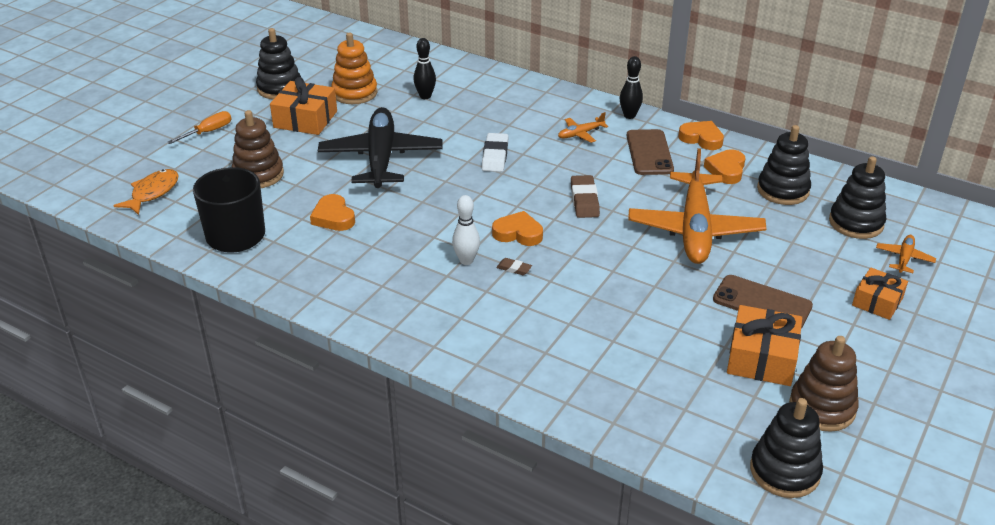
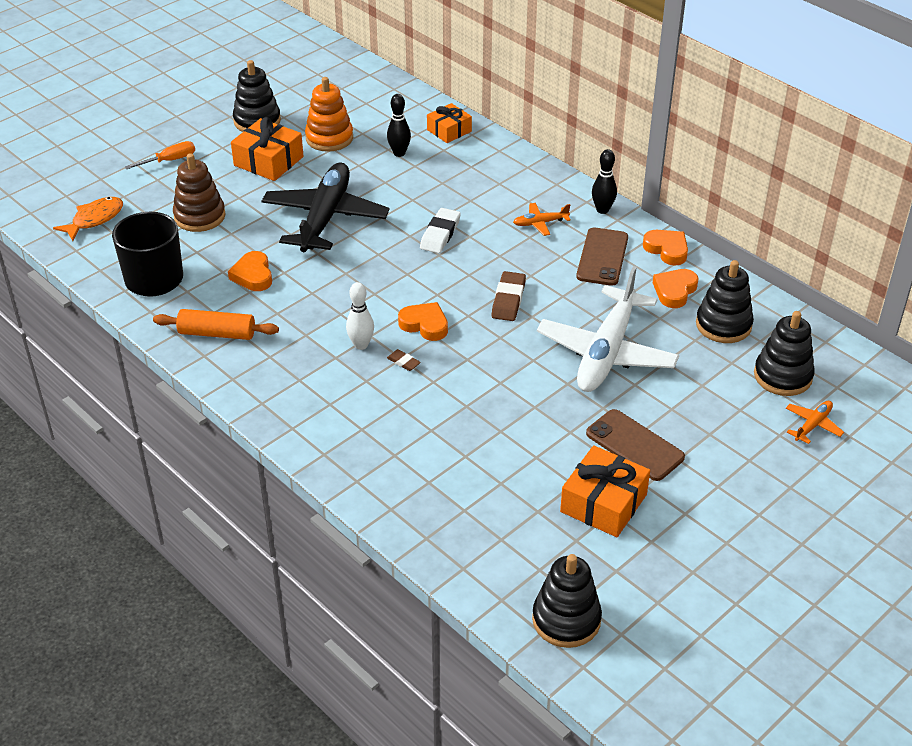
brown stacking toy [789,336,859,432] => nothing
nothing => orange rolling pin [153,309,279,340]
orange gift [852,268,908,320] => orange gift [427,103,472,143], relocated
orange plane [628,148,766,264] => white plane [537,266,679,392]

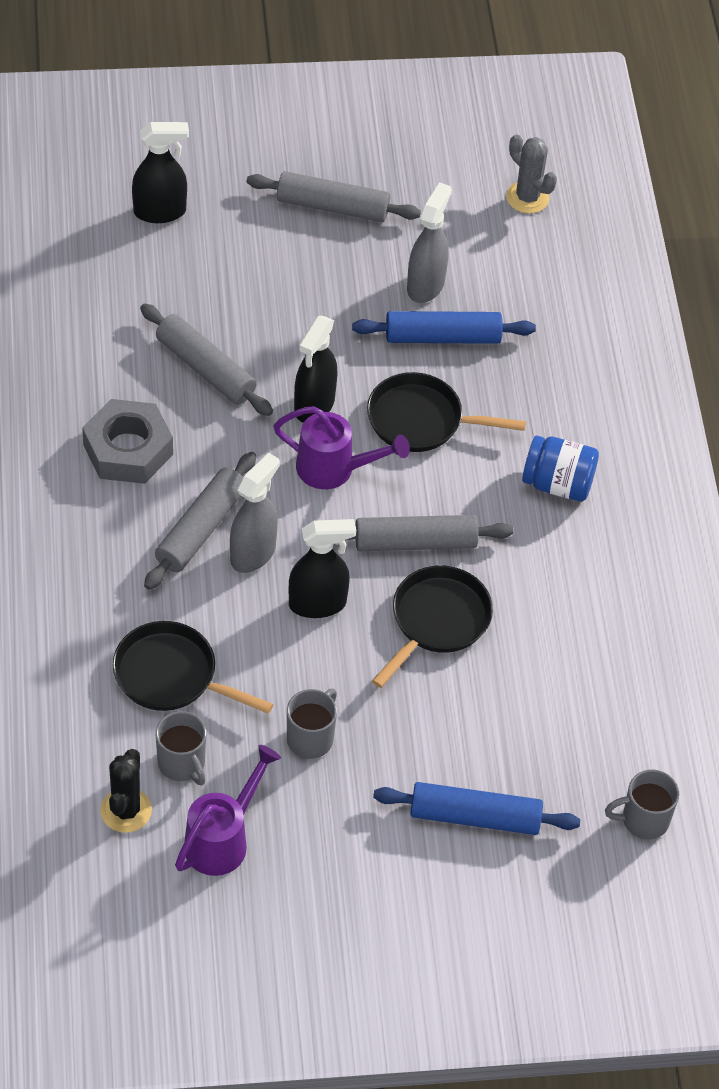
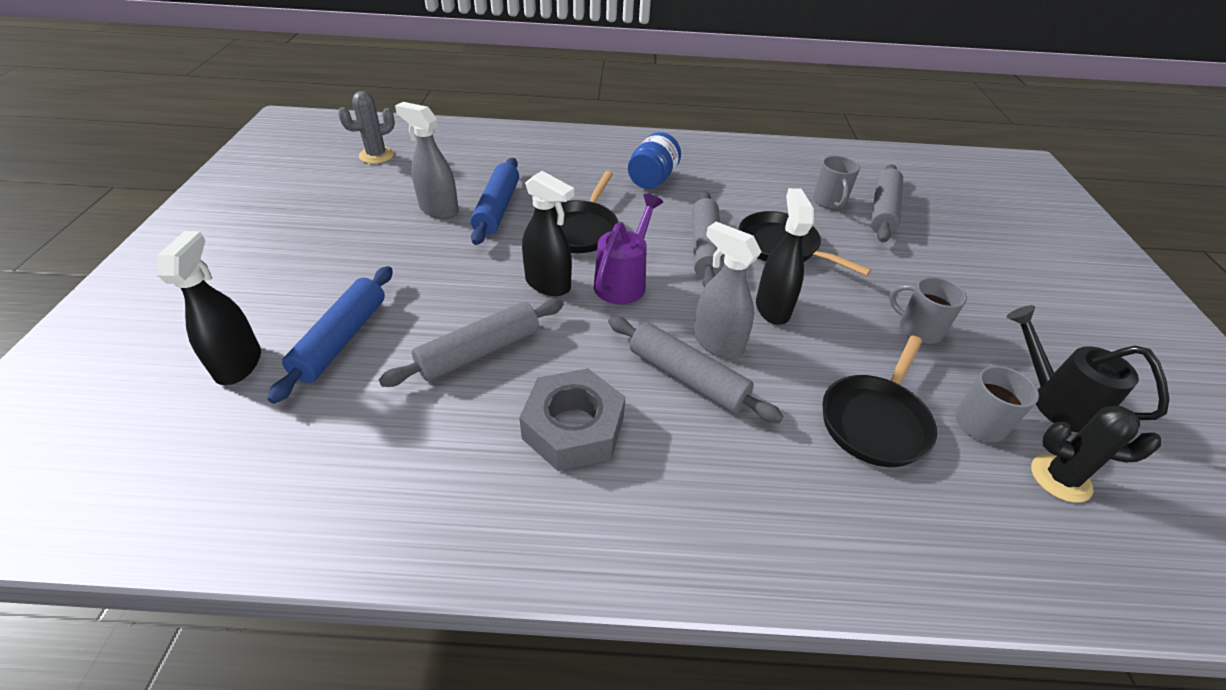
grey rolling pin [247,171,421,222] => grey rolling pin [871,164,903,243], relocated
blue rolling pin [373,782,580,835] => blue rolling pin [268,266,393,404], relocated
grey mug [605,770,679,839] => grey mug [813,156,860,209], relocated
purple watering can [175,745,281,876] => black watering can [1006,305,1170,433]

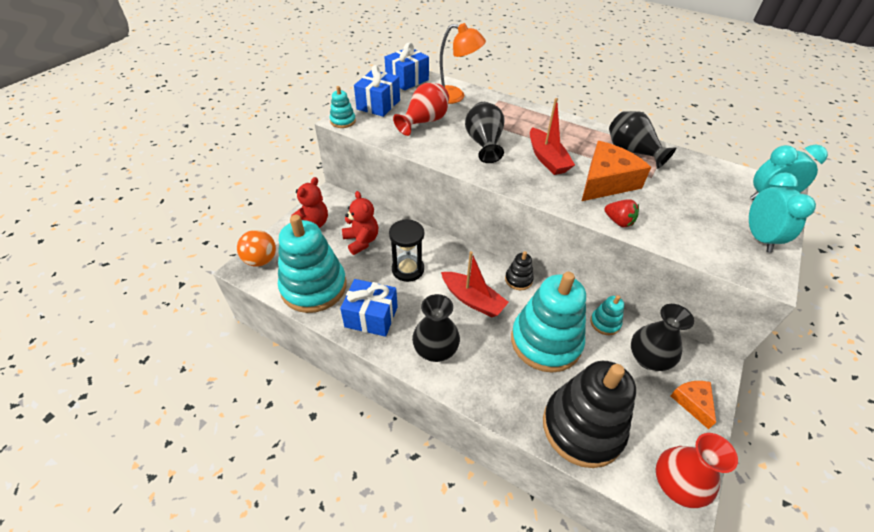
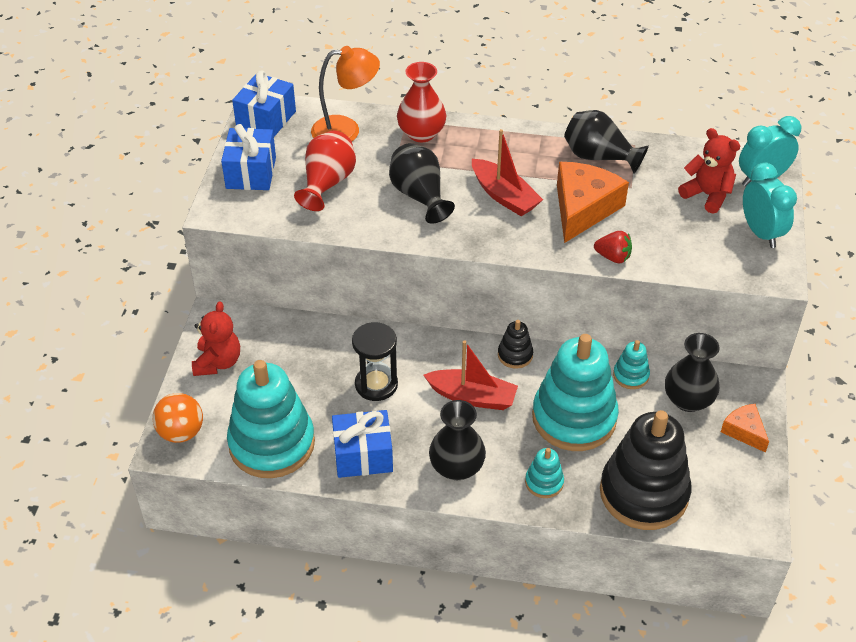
turquoise stacking toy [330,86,356,128] => turquoise stacking toy [525,448,564,498], relocated
red teddy bear [342,191,378,255] => red teddy bear [678,128,740,214], relocated
red vase [656,433,738,508] => red vase [397,62,446,142], relocated

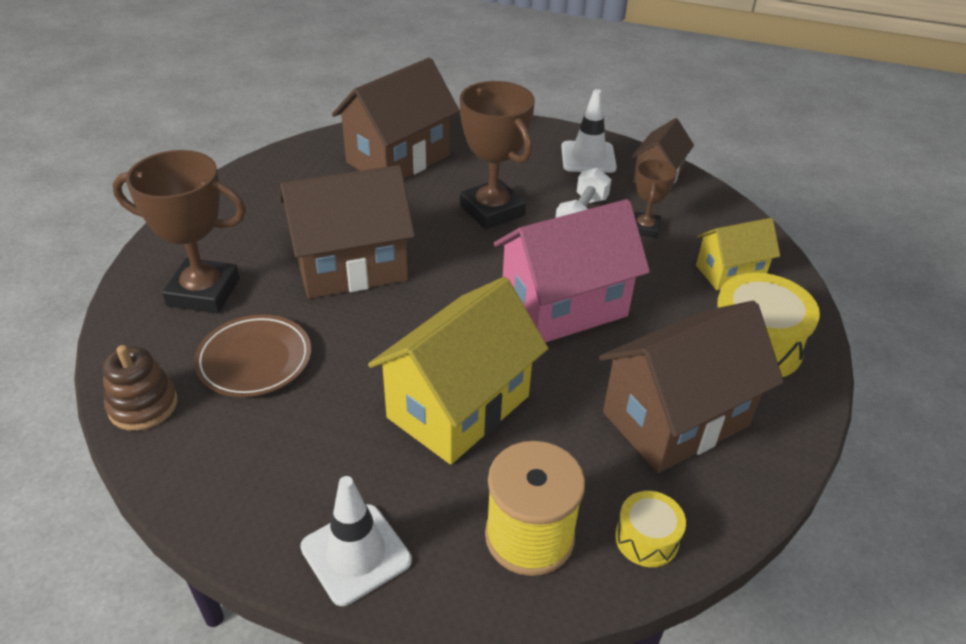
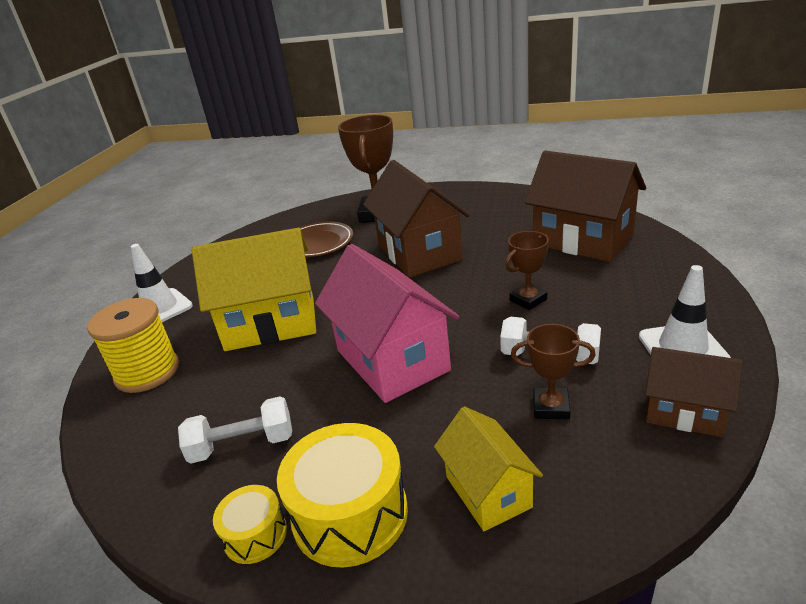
brown stacking toy [102,345,178,431] => nothing
yellow drum [615,491,686,567] => yellow drum [213,485,287,564], relocated
brown house [599,301,784,473] => white dumbbell [178,396,292,463]
yellow house [368,277,548,464] => yellow house [192,228,316,351], 45 degrees counterclockwise
brown trophy [460,81,535,230] => brown trophy [505,231,550,310], x0.55

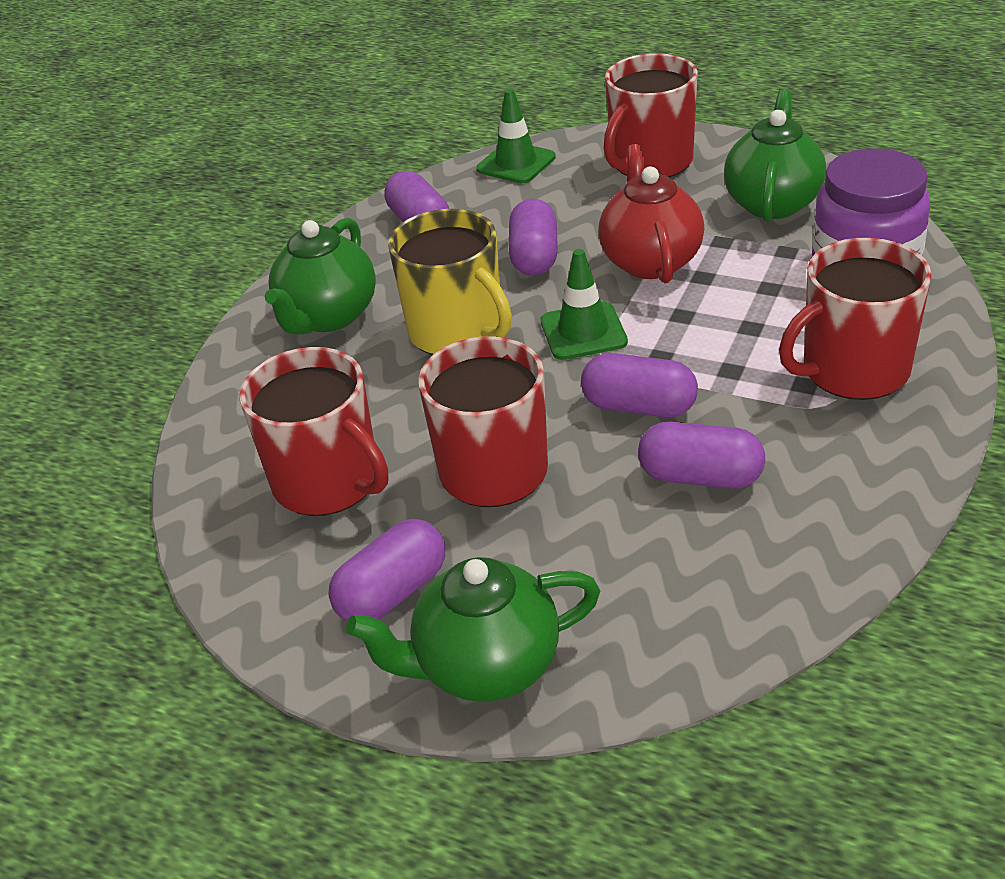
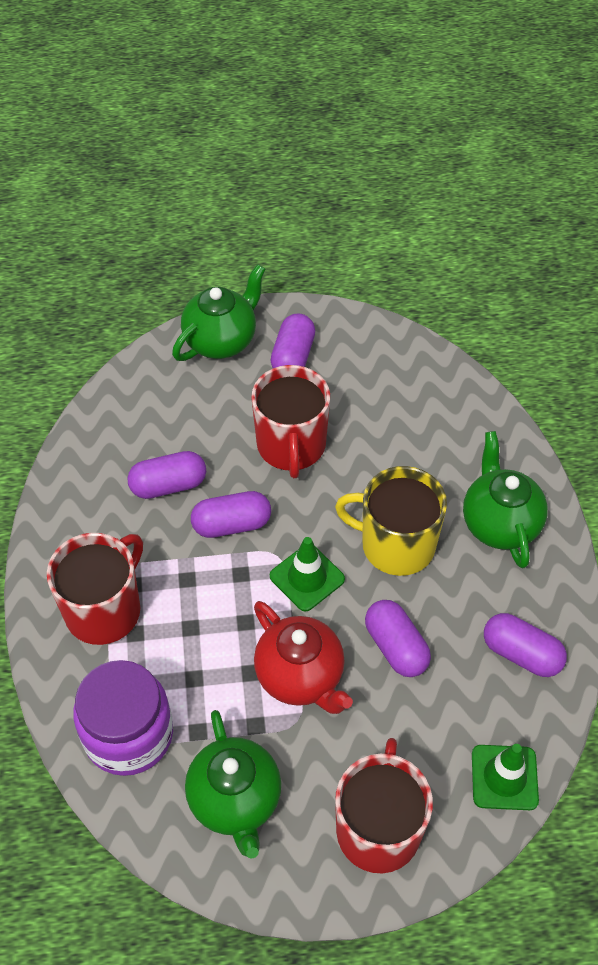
red mug [239,347,388,516] => nothing

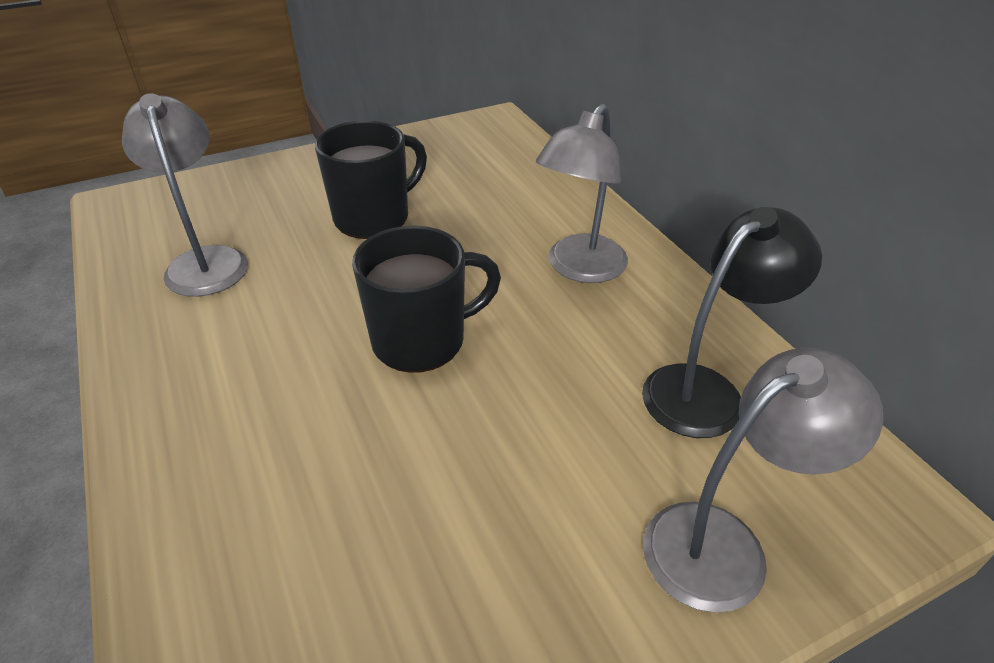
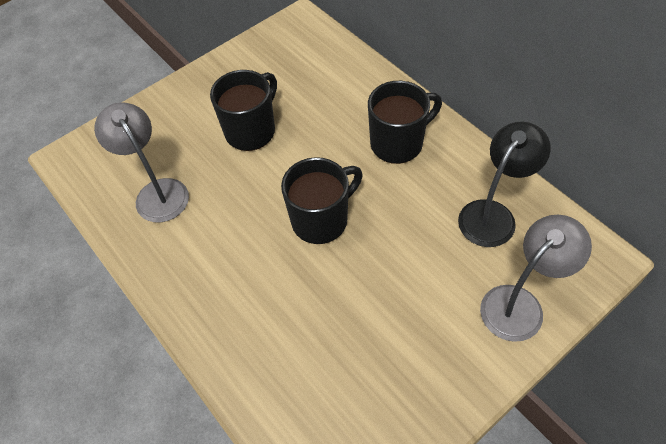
grey lamp [536,104,628,283] => black mug [368,81,442,164]

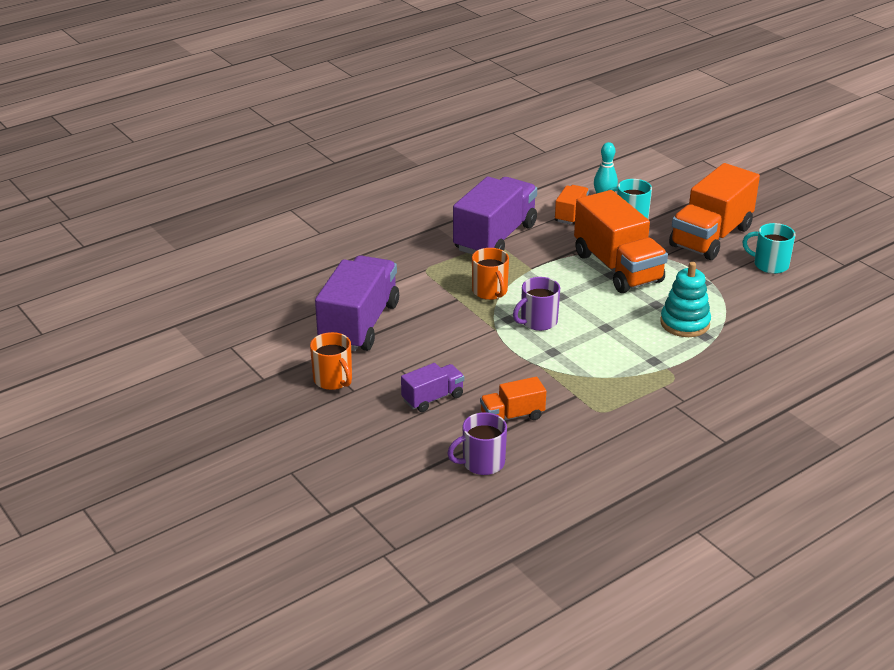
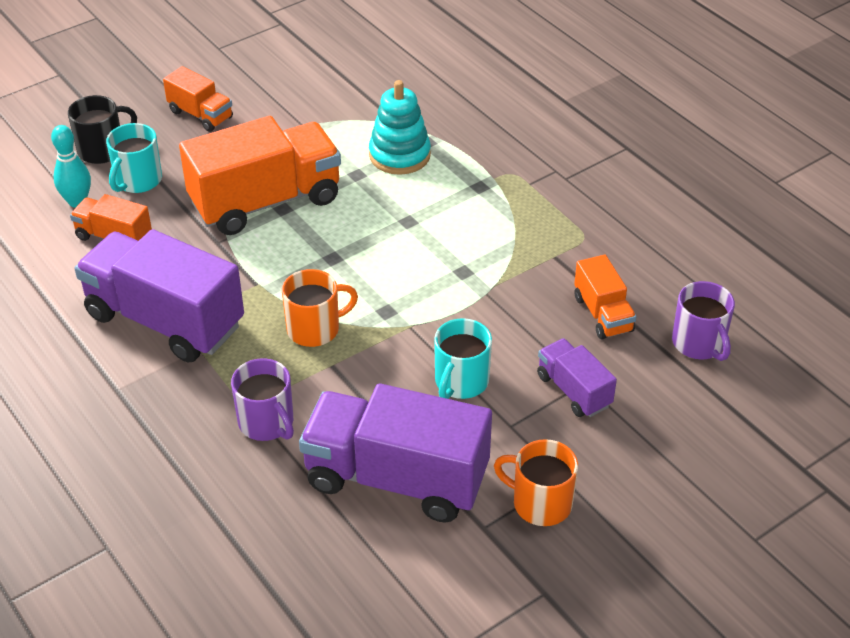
nothing => black mug [68,95,137,164]
purple mug [513,277,560,331] => purple mug [231,358,294,441], relocated
turquoise mug [742,223,796,274] => turquoise mug [434,318,492,399], relocated
orange mug [310,332,352,390] => orange mug [494,439,578,526], 120 degrees counterclockwise
orange truck [669,163,760,260] => orange truck [163,66,233,132], x0.50

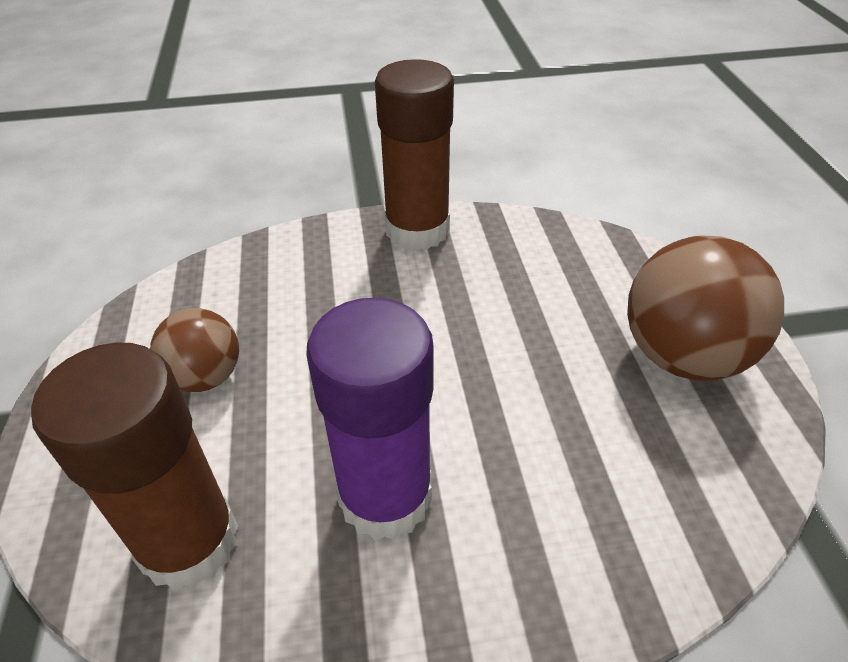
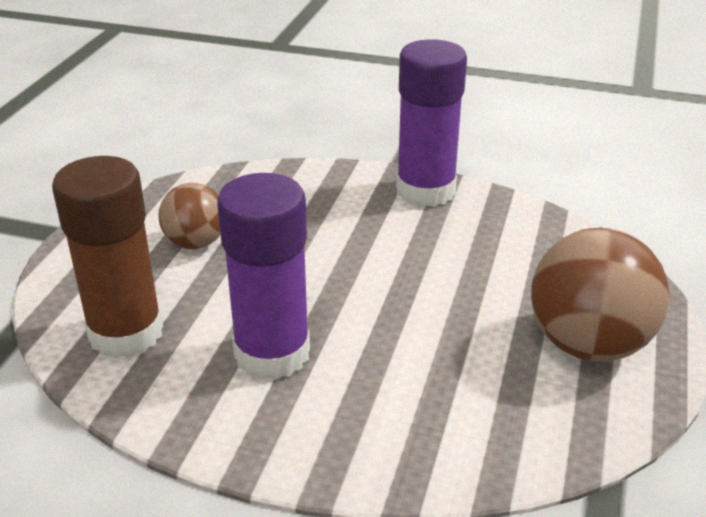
brown glue stick [375,59,454,251] => purple glue stick [396,39,467,207]

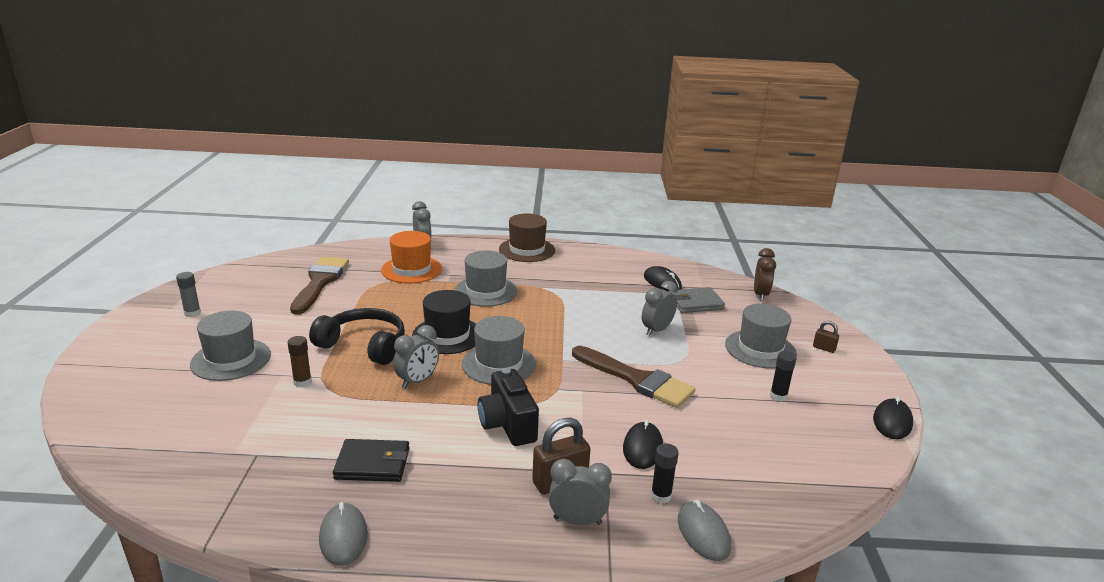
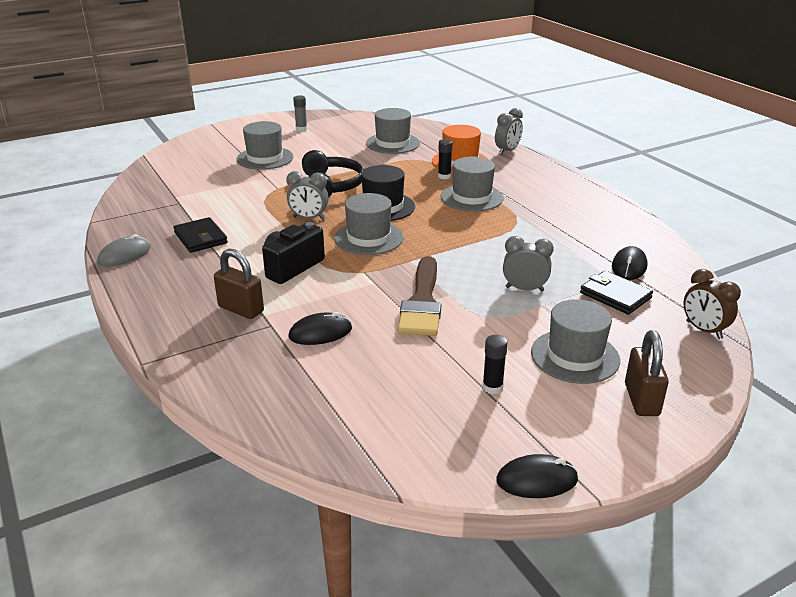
brown glue stick [288,336,312,387] => nothing
brown hat [499,213,555,262] => nothing
grey clock [549,459,612,525] => nothing
grey mouse [678,500,731,561] => nothing
black glue stick [651,443,679,503] => black glue stick [438,139,453,179], relocated
brown brush [290,257,349,314] => grey hat [366,108,420,154]
grey wallet [669,287,725,313] => black wallet [580,271,653,315]
brown clock [754,248,776,301] => brown clock [683,269,741,339], 75 degrees clockwise
brown padlock [813,321,839,353] => brown padlock [625,330,669,416], x1.88

